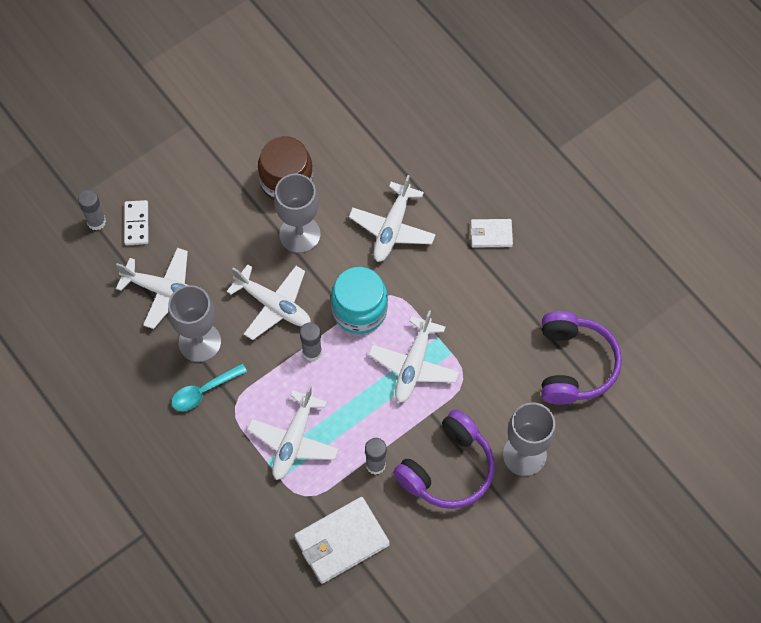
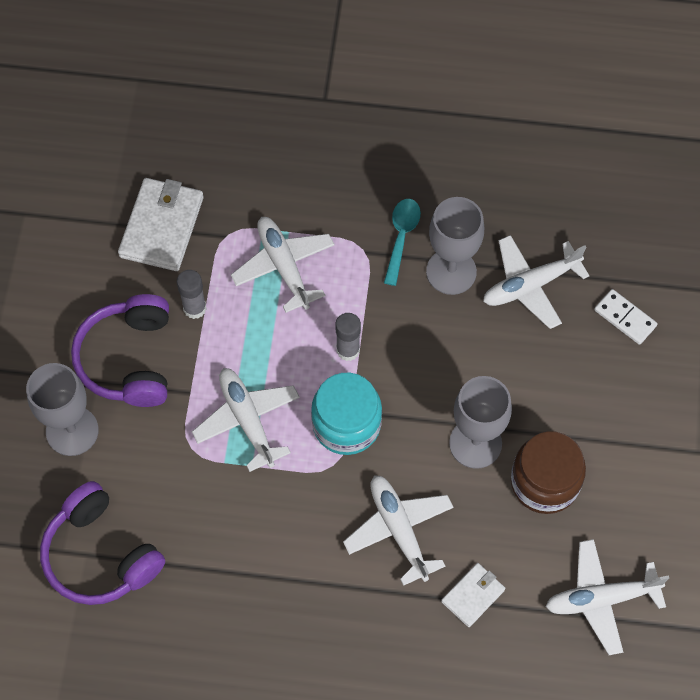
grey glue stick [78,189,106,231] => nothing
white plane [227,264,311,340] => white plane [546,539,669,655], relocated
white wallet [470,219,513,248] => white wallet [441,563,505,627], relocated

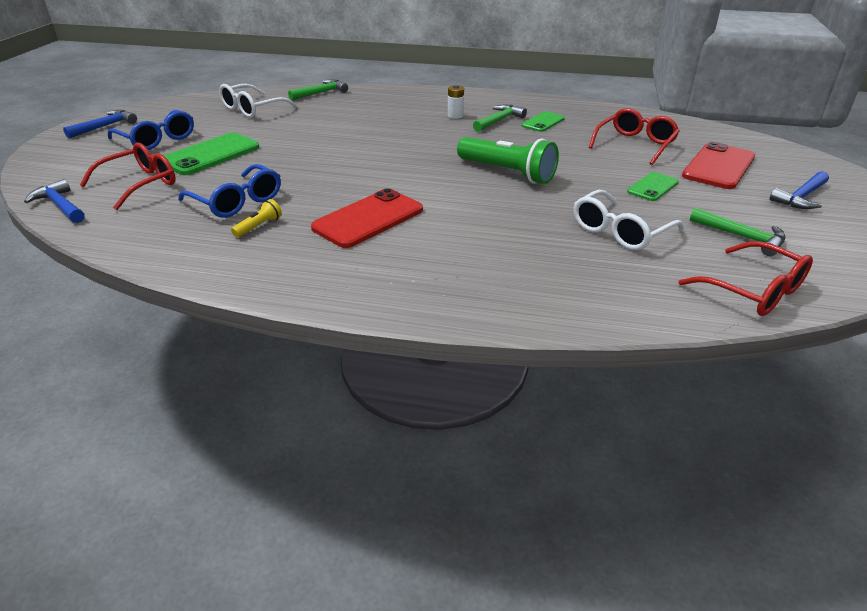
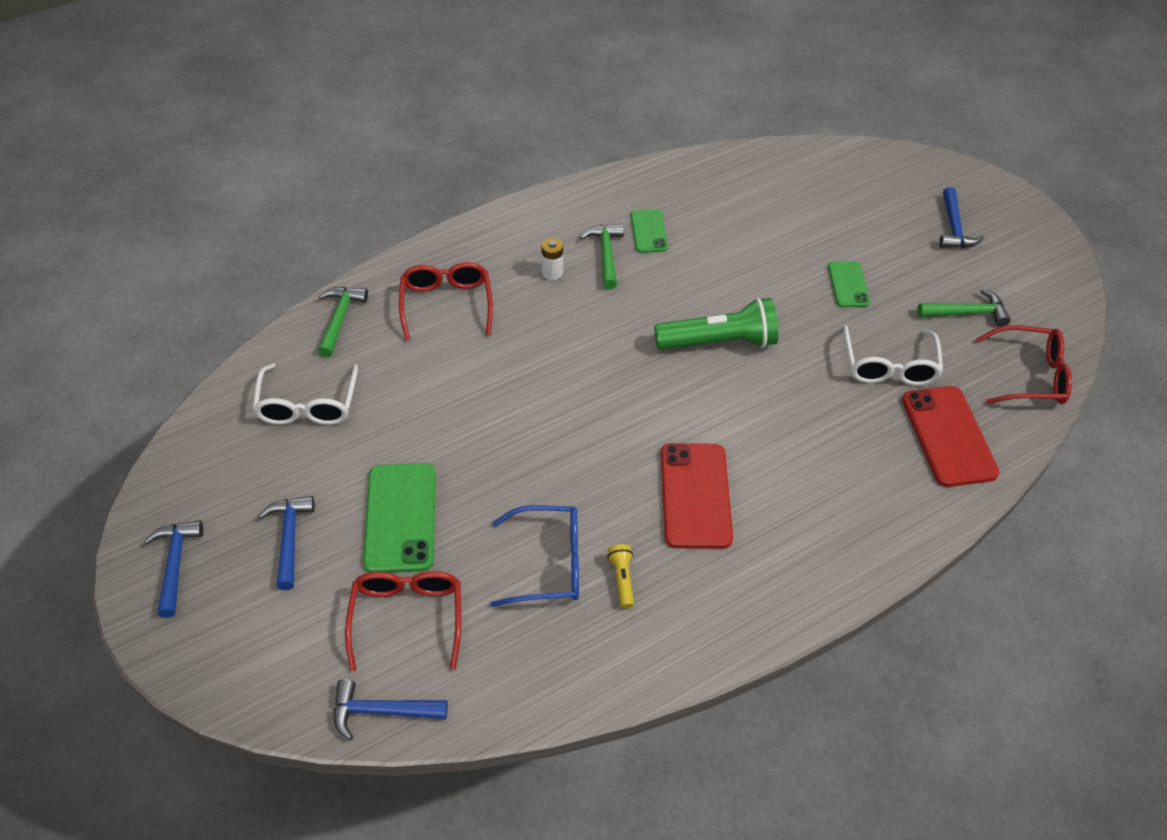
red glasses [589,108,680,165] => red glasses [399,262,493,341], relocated
red phone [682,142,755,189] => red phone [902,386,999,487], relocated
blue glasses [108,110,194,150] => blue hammer [258,496,315,590]

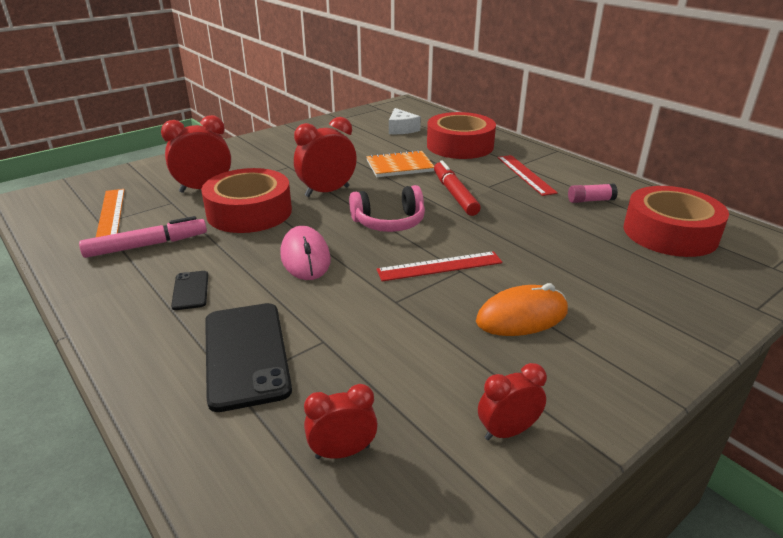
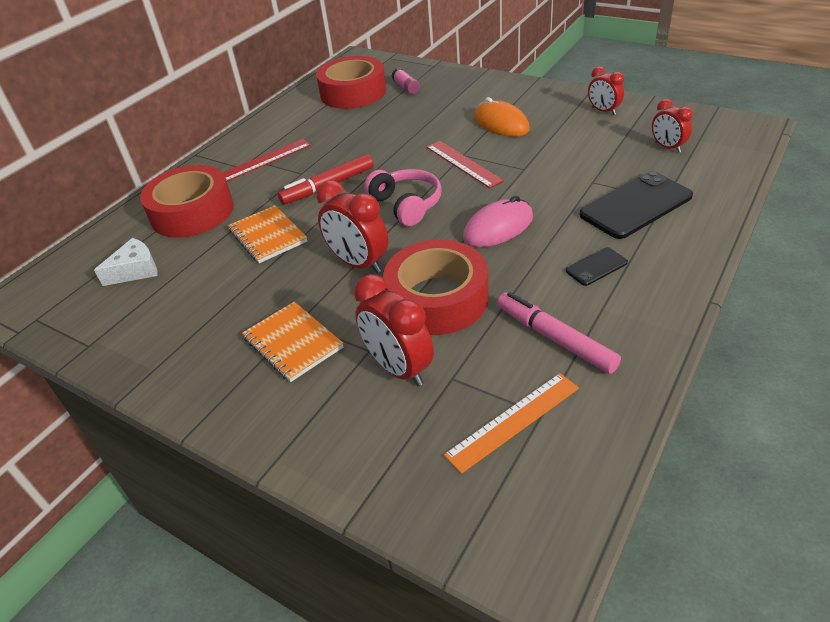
nothing => orange notebook [242,302,343,382]
pink glue stick [568,184,618,203] => pink glue stick [392,68,420,94], relocated

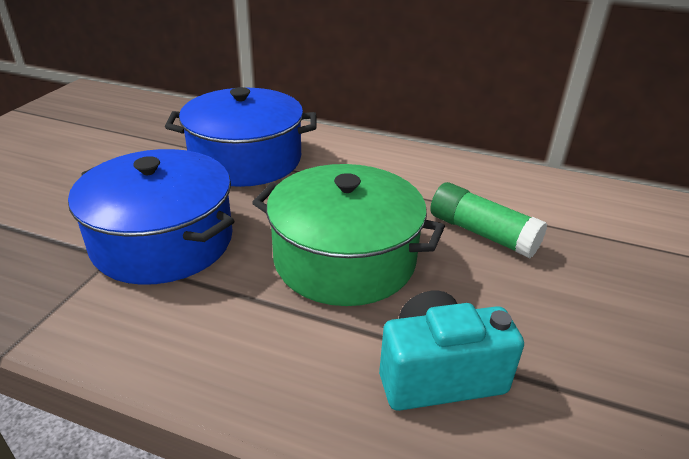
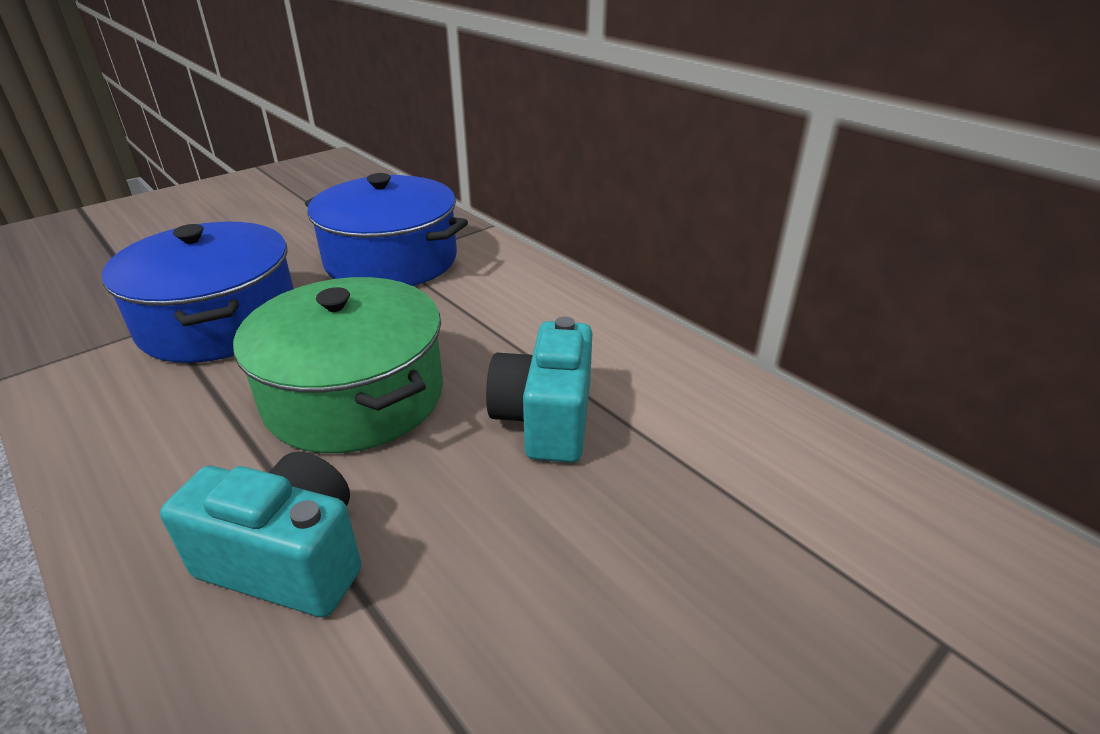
green glue stick [430,182,547,258] => turquoise camera [486,317,592,463]

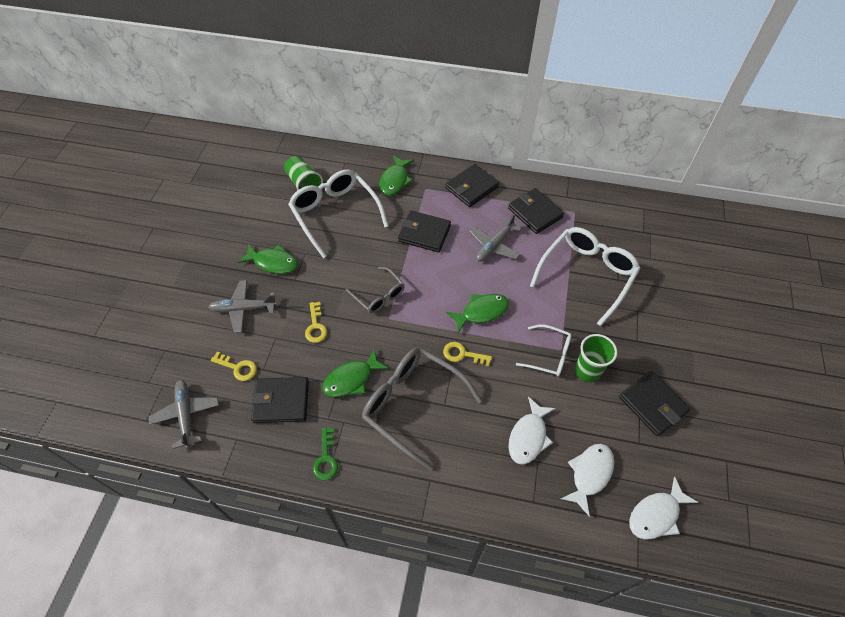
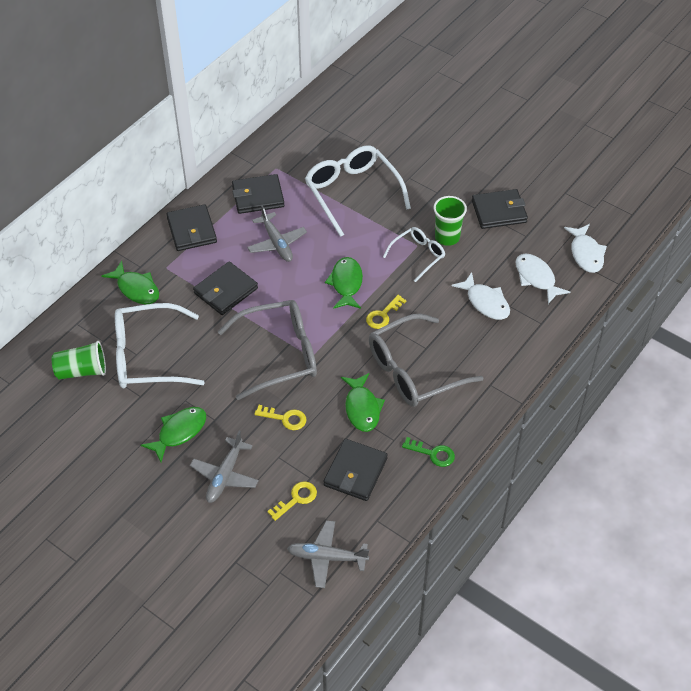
grey glasses [346,267,405,313] => grey glasses [218,300,317,400], x1.81

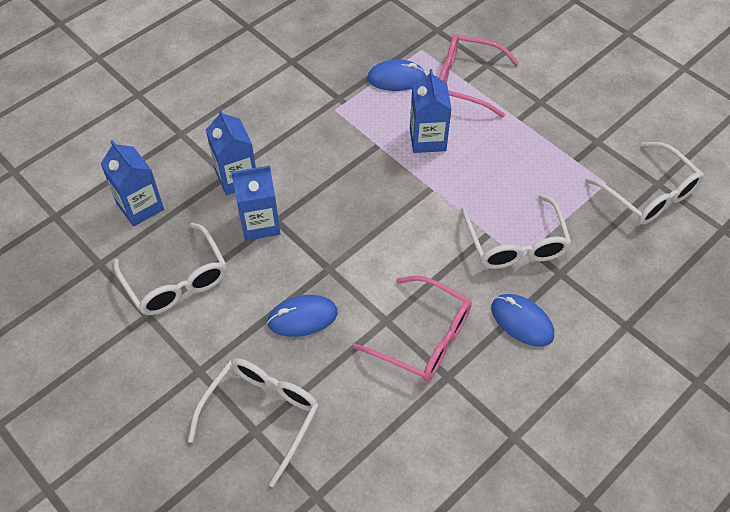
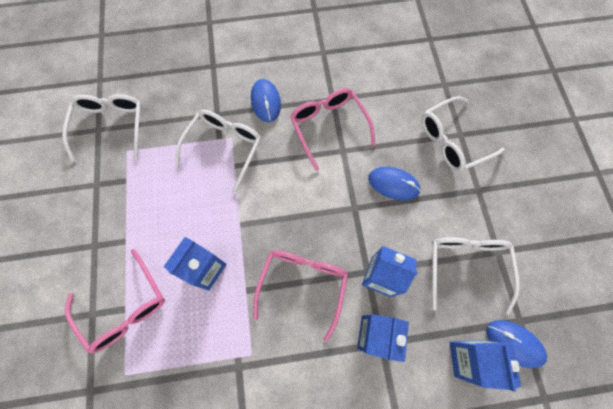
nothing => pink glasses [253,250,348,342]
blue mouse [367,59,427,91] => blue mouse [486,320,547,368], relocated

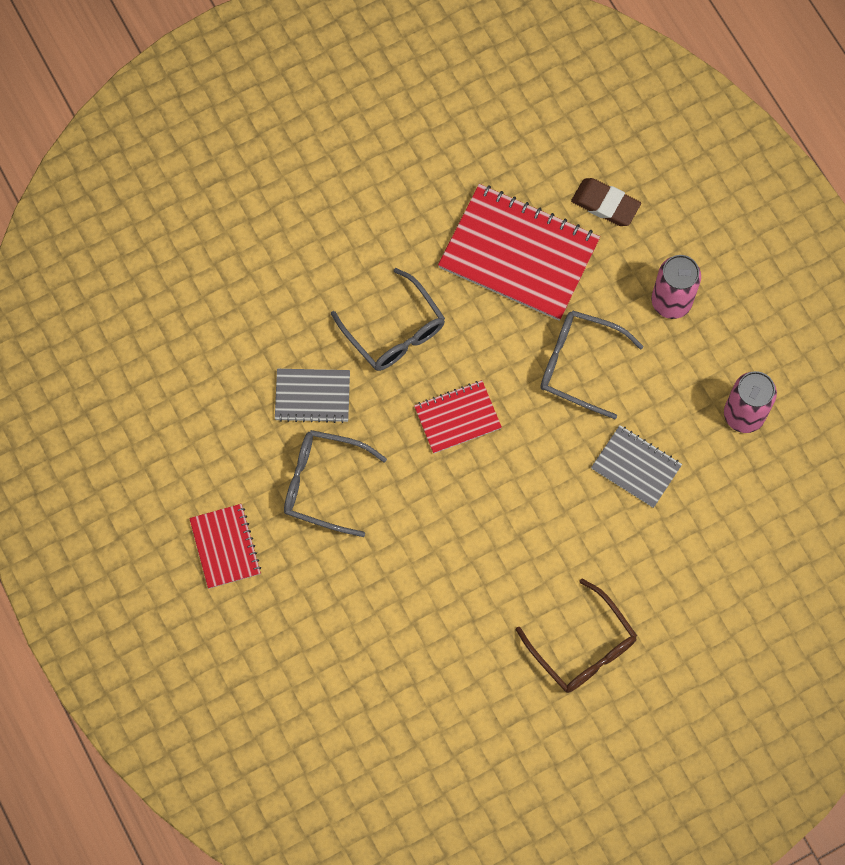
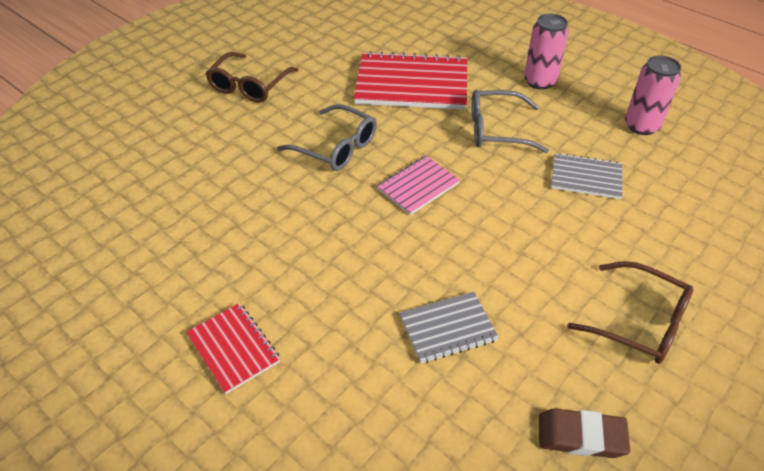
grey glasses [284,430,387,537] => nothing
nothing => brown glasses [206,52,299,103]
grey notebook [275,369,350,423] => grey notebook [400,292,499,363], relocated
brown eraser [571,178,641,226] => brown eraser [539,408,631,458], relocated
red notebook [414,380,502,454] => pink notebook [377,156,460,215]

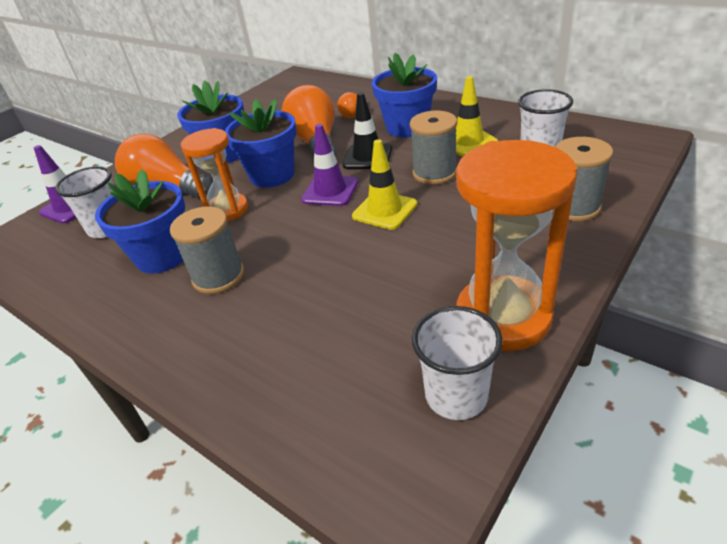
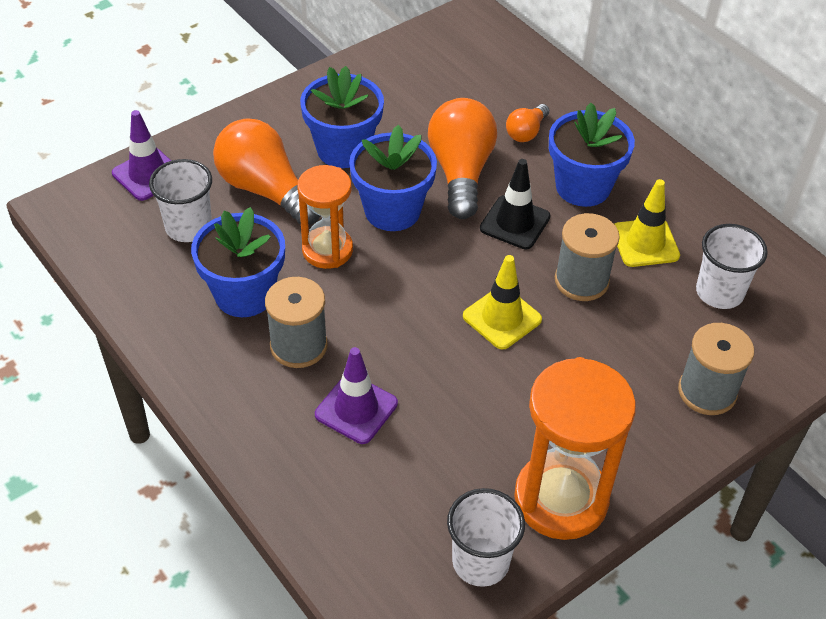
purple traffic cone [301,124,358,206] => purple traffic cone [315,347,398,444], relocated

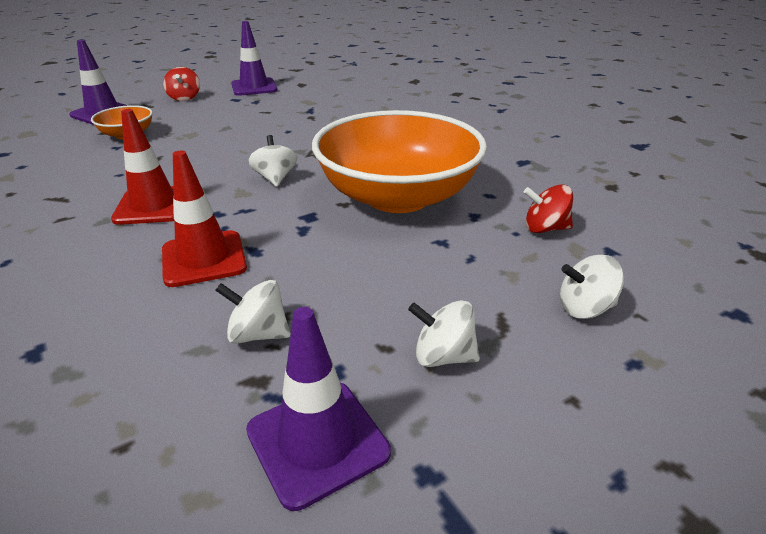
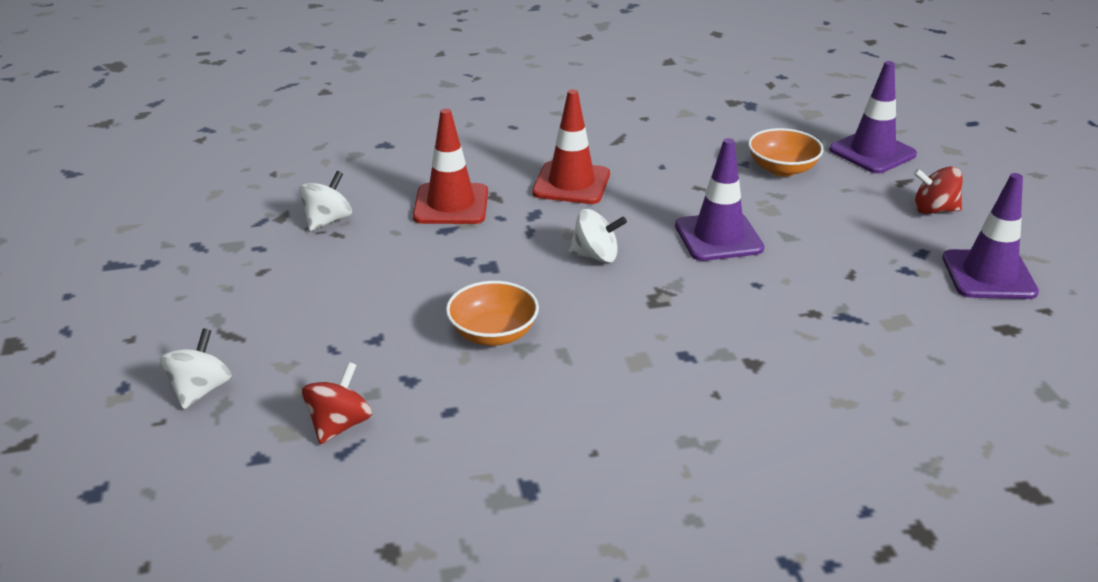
white spinning top [408,300,480,367] => nothing
purple traffic cone [246,307,391,511] => purple traffic cone [675,138,764,261], relocated
orange bowl [312,110,487,213] => orange bowl [446,281,539,346], x0.43

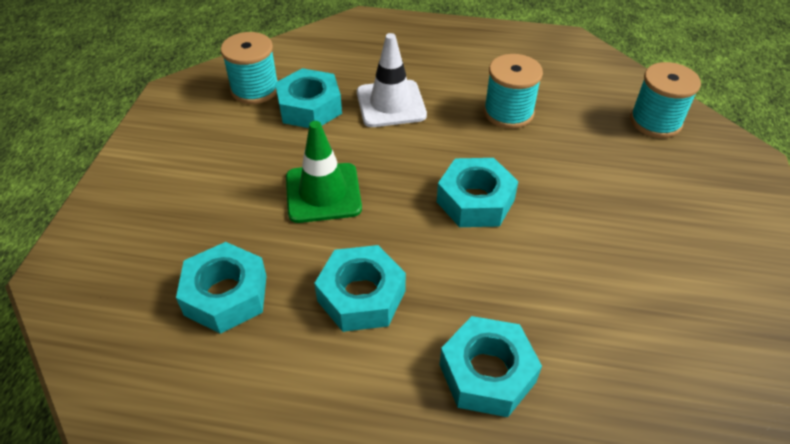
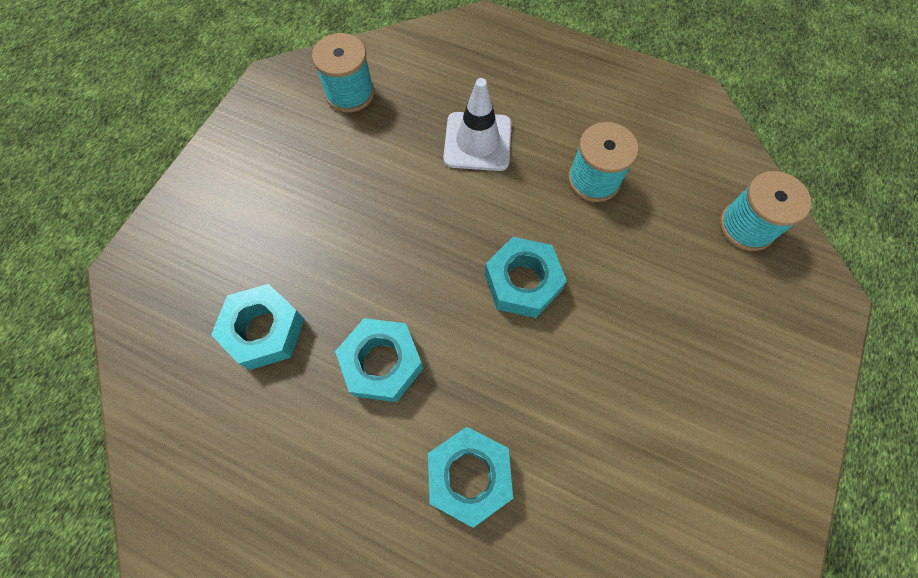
turquoise nut [275,68,342,128] => nothing
green traffic cone [286,121,362,223] => nothing

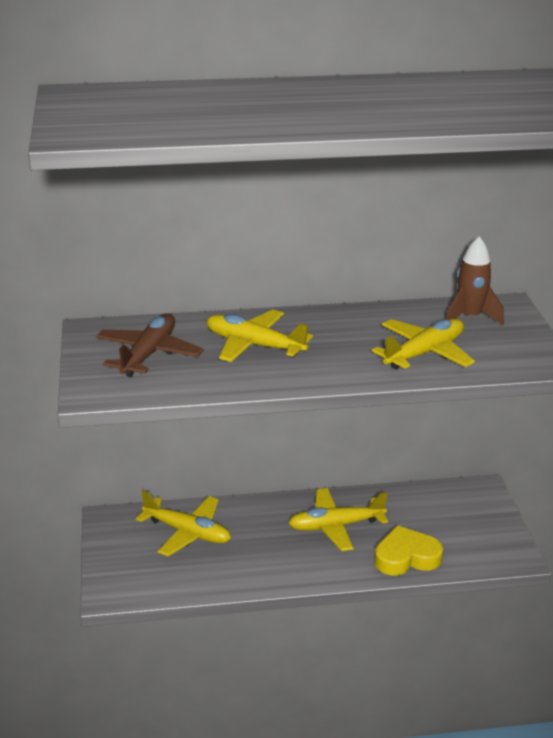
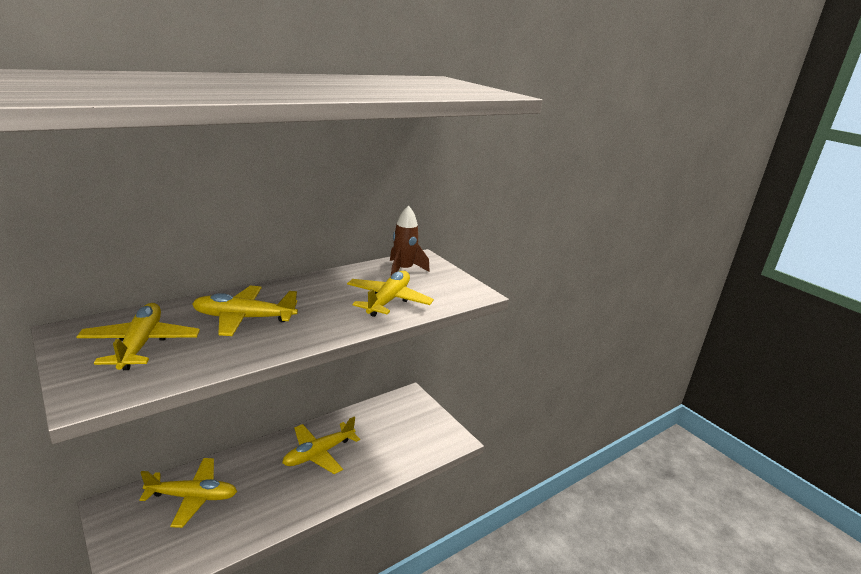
yellow heart [374,525,443,575] => nothing
brown plane [96,314,204,377] => yellow plane [76,303,200,370]

